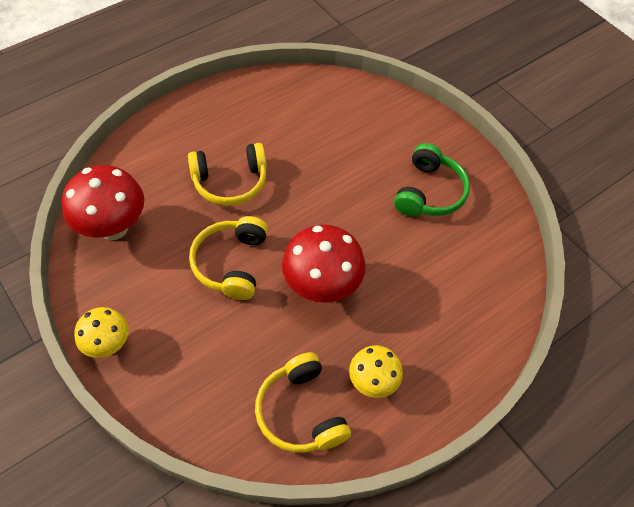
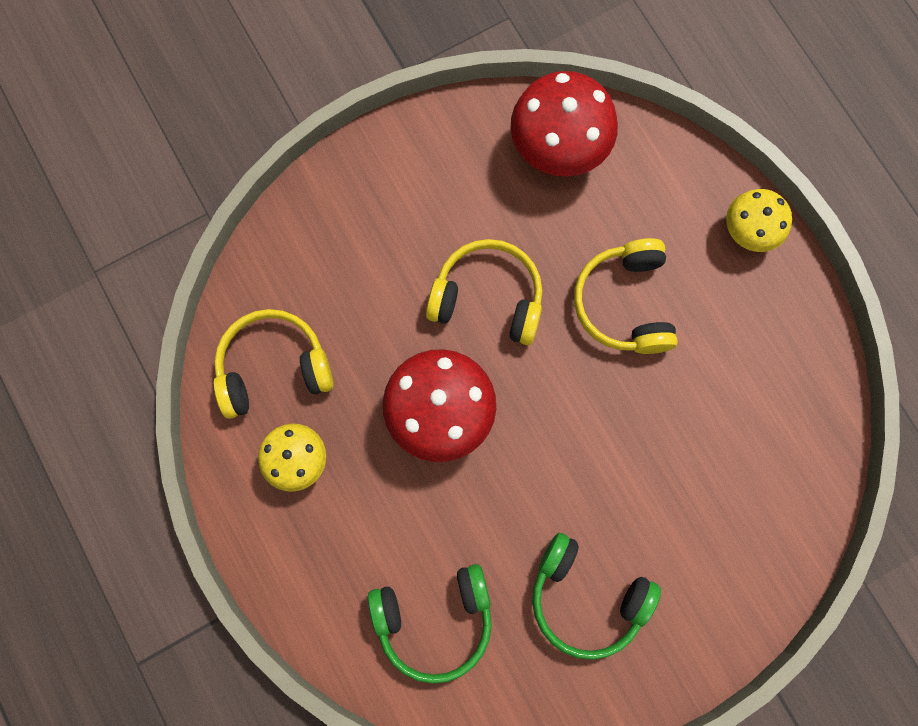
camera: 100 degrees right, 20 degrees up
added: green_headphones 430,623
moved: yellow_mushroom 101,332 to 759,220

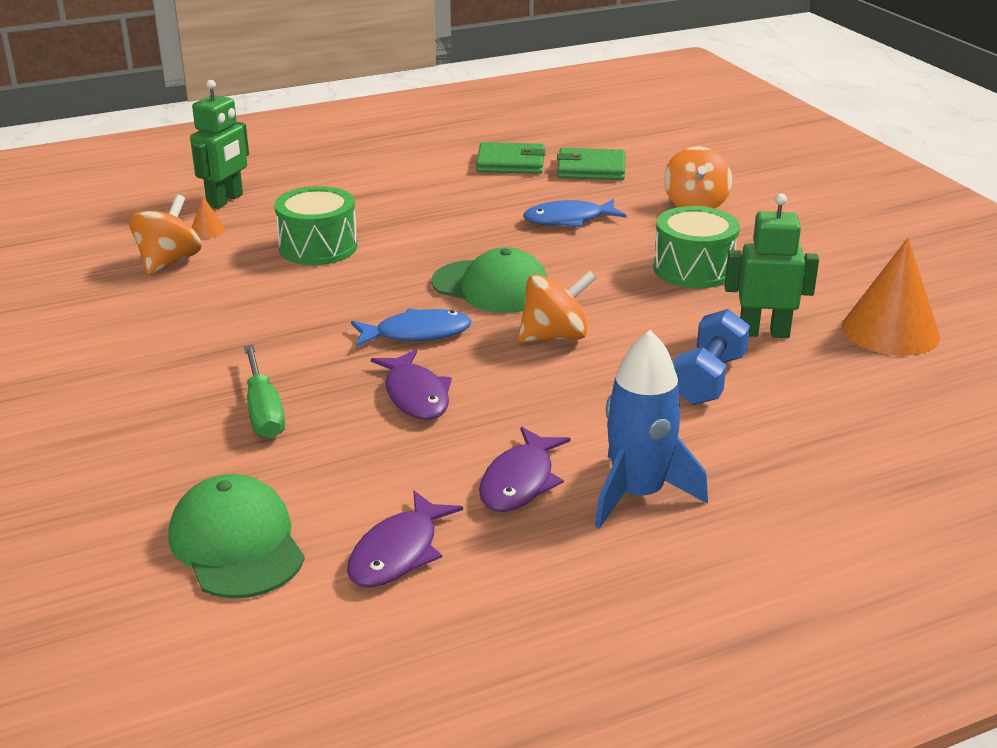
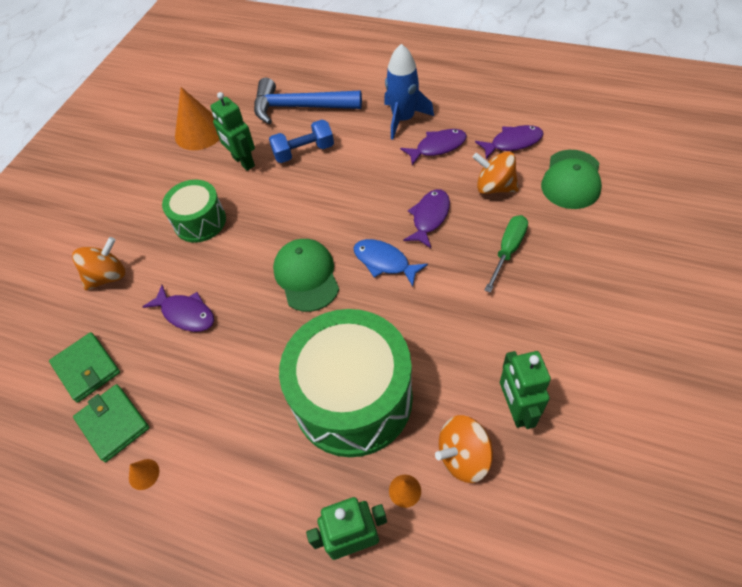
camera: 130 degrees left, 25 degrees up
added: orange_cone 144,474; blue_hammer 308,101; green_robot 525,390
moved: orange_spinning_top 557,307 to 495,173
recoloured: blue_fish 575,213 to purple_fish 178,308
resized: green_drum 316,225 = 346,383 x1.83

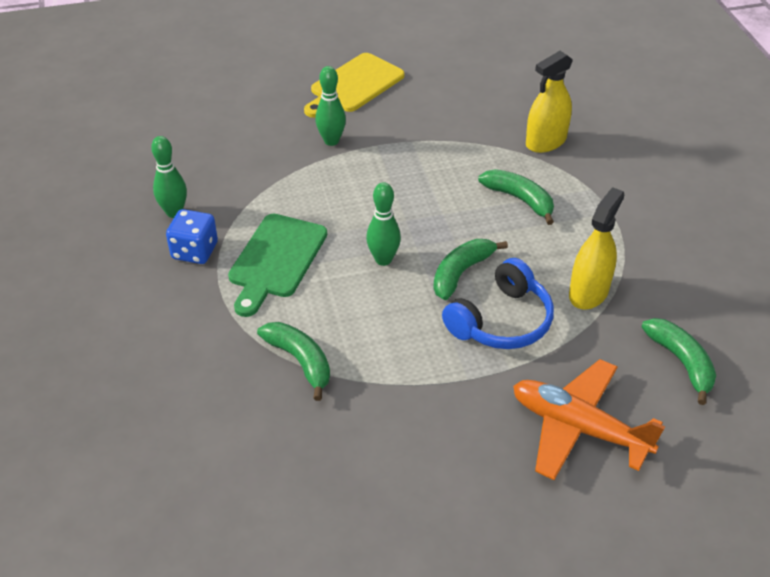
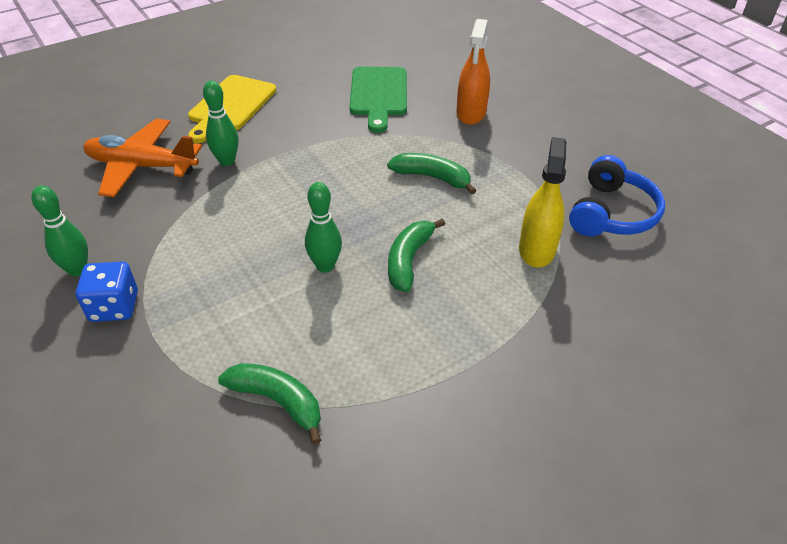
camera: 20 degrees left, 0 degrees up
removed: yellow_spray_bottle 549,102; green_banana 679,361
added: orange_spray_bottle 473,72
moved: orange_plane 589,419 to 142,158; green_cutting_board 277,265 to 378,100; blue_headphones 498,303 to 617,195

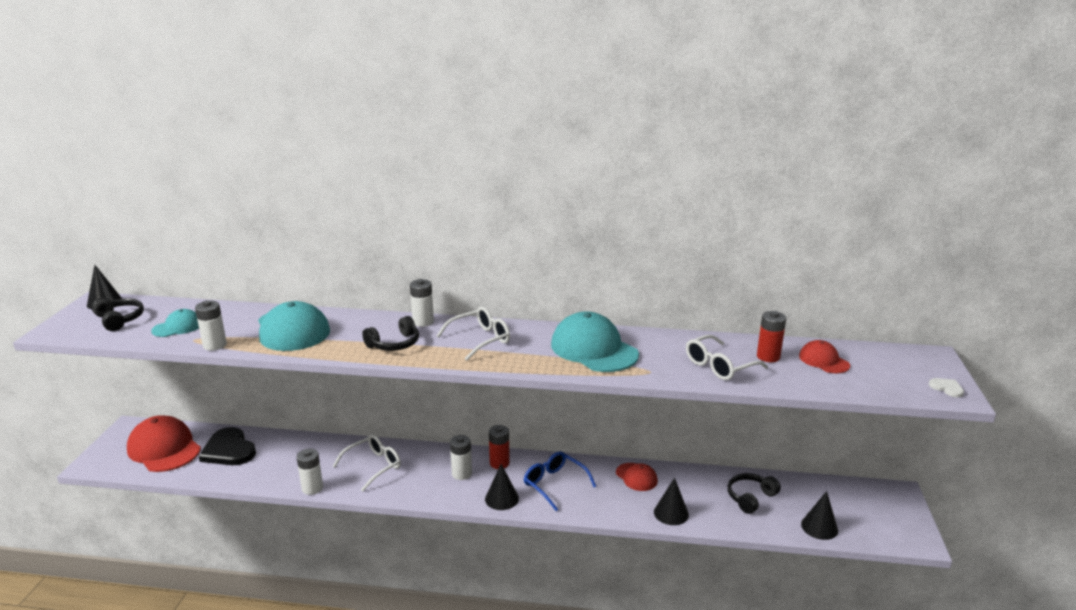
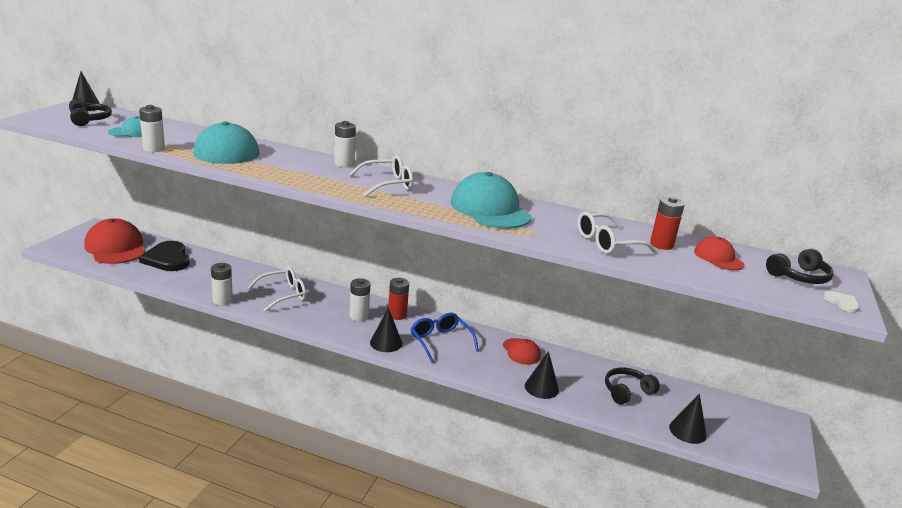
camera: 10 degrees right, 0 degrees up
moved: black_headphones 390,333 to 800,266

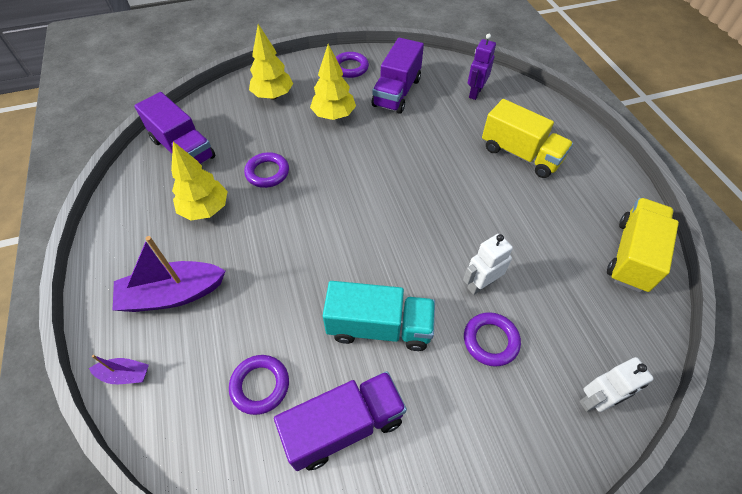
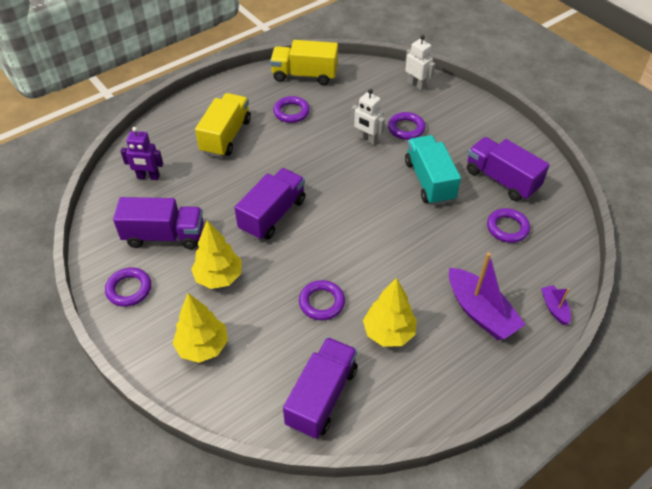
camera: 110 degrees left, 5 degrees down
added: purple_truck 269,204; purple_ring 291,109

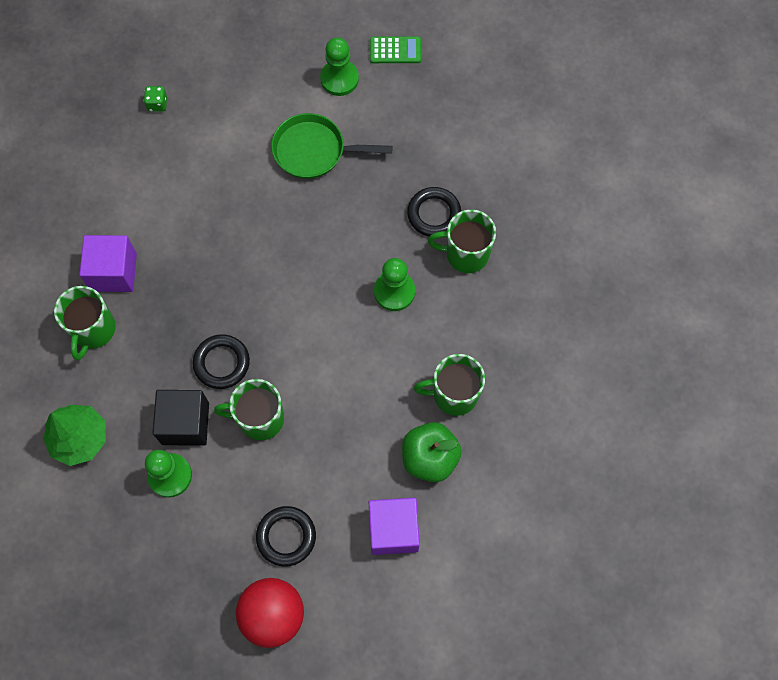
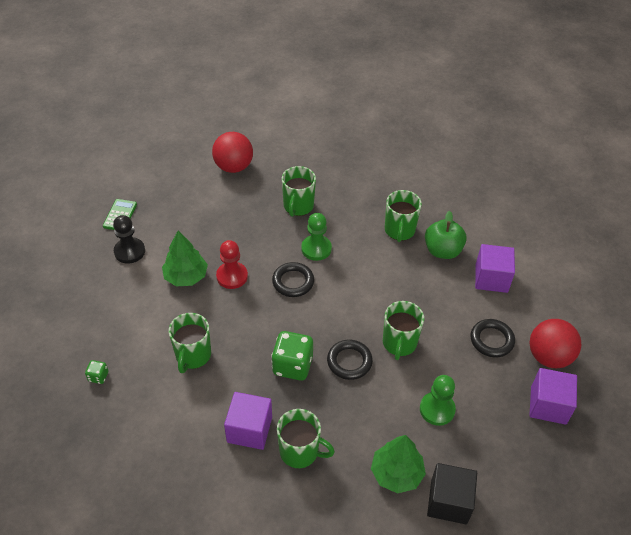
camera: 80 degrees left, 20 degrees down
added: green_mug 190,343; red_ball 232,152; red_pawn 232,264; green_dice 292,356; purple_cube 553,396
moved: black_ring 434,212 to 293,279; black_cube 181,418 to 452,493
replaced: green_pan 332,146 to green_tree 185,258
recoloured: green_pawn 339,66 to black_pawn 129,239

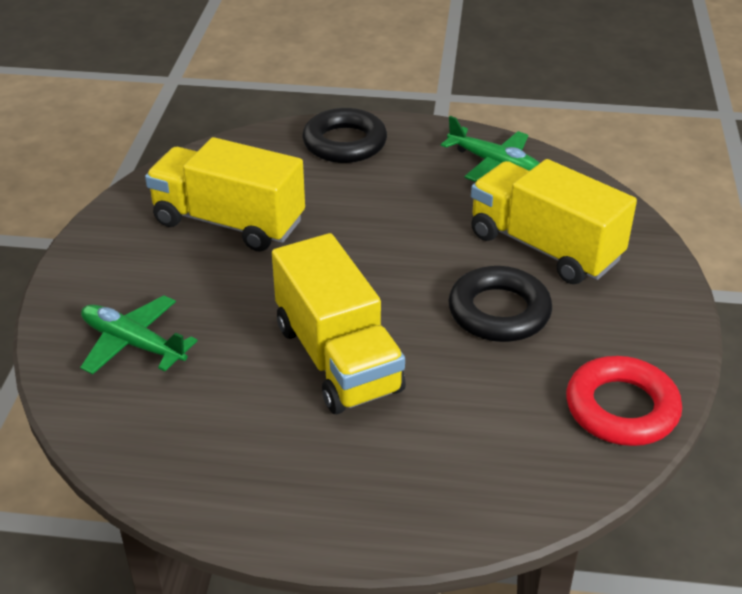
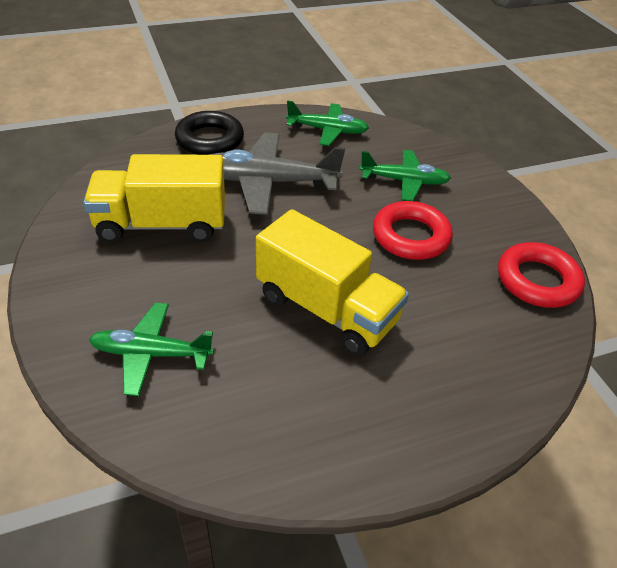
camera: 30 degrees left, 5 degrees up
added: grey_plane 276,173
replaced: yellow_truck 554,221 to green_plane 405,175
recoloured: black_ring 500,304 to red_ring 413,230

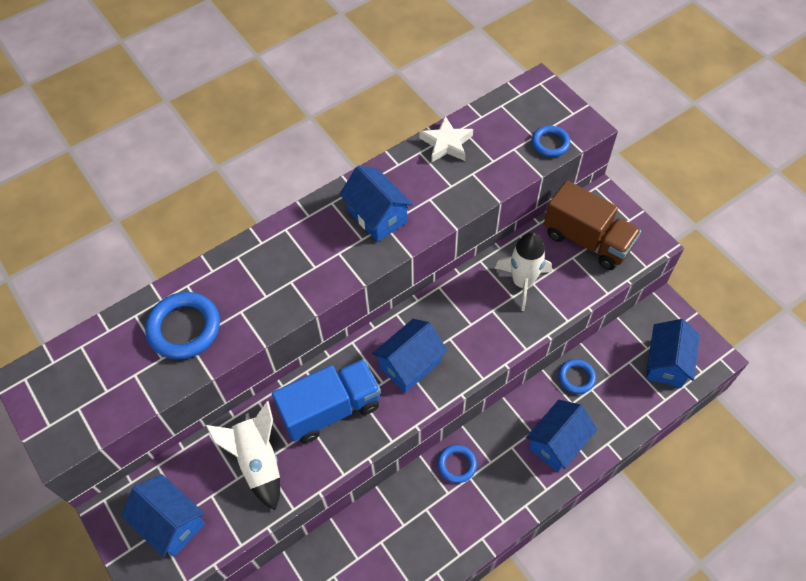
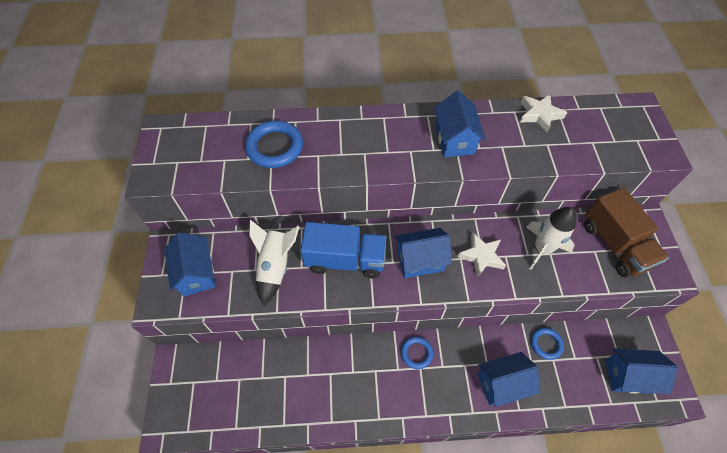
camera: 30 degrees right, 0 degrees up
removed: blue_ring 551,141
added: white_star 481,255
turned: blue_house 673,353 = 641,371 45 degrees clockwise

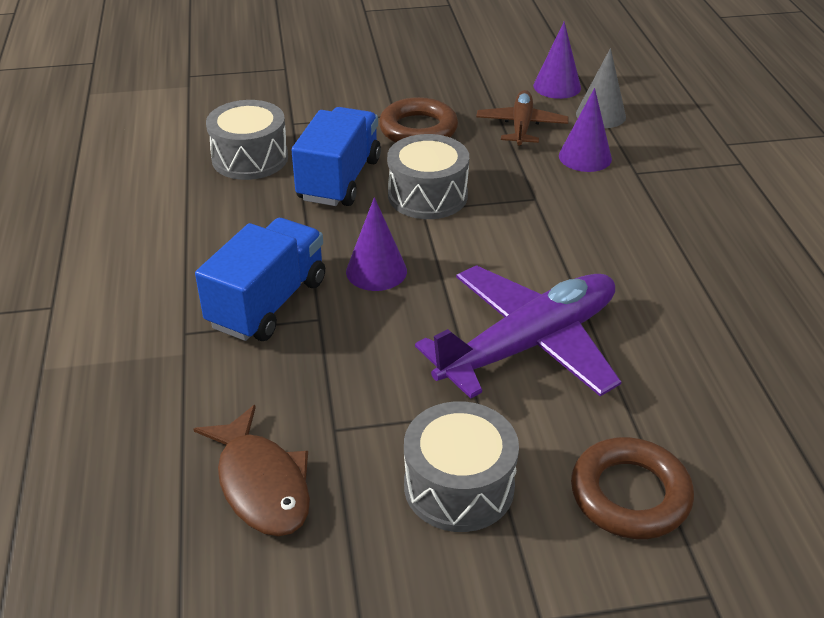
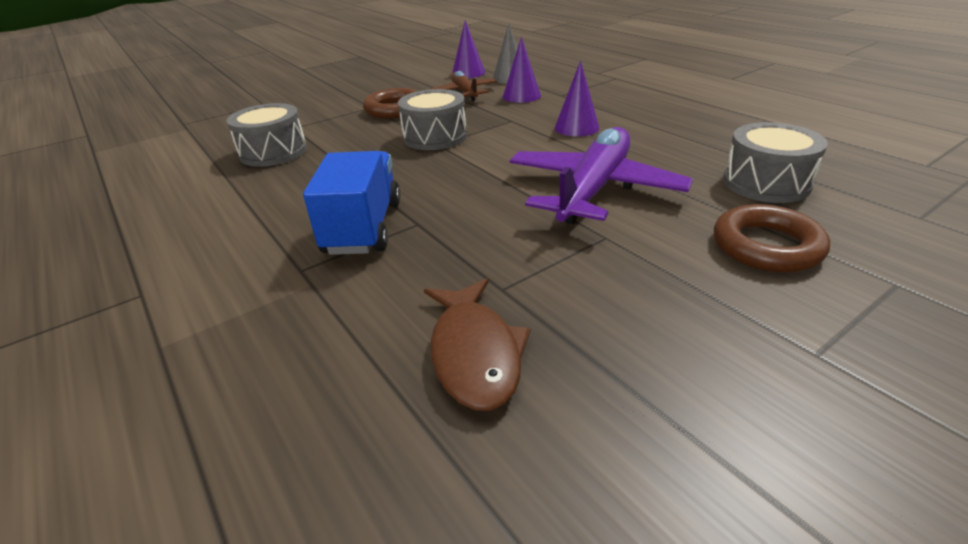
camera: 25 degrees left, 5 degrees down
removed: blue_truck 336,156
moved: purple_cone 376,244 to 577,98; grey_drum 461,466 to 775,162
turned: brown_fish 251,470 = 477,345 45 degrees clockwise

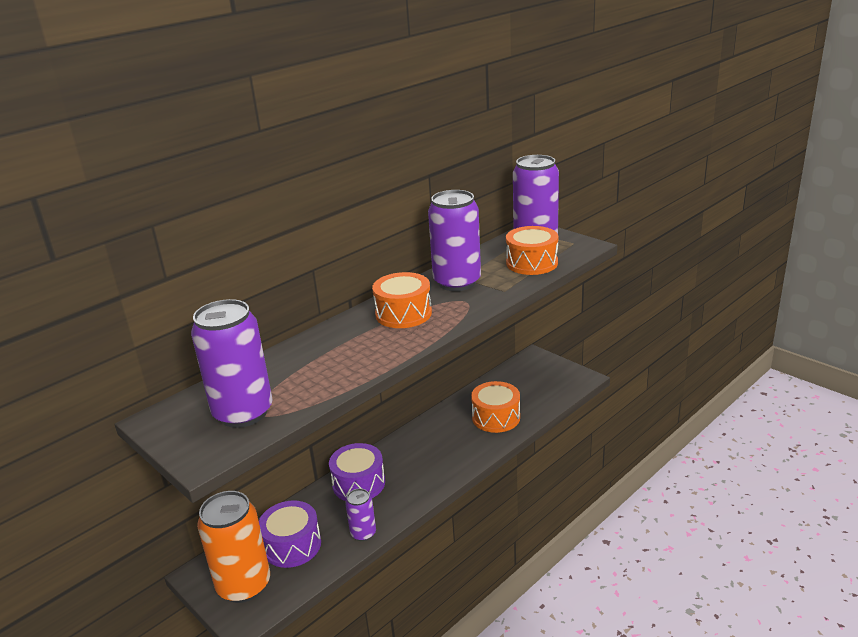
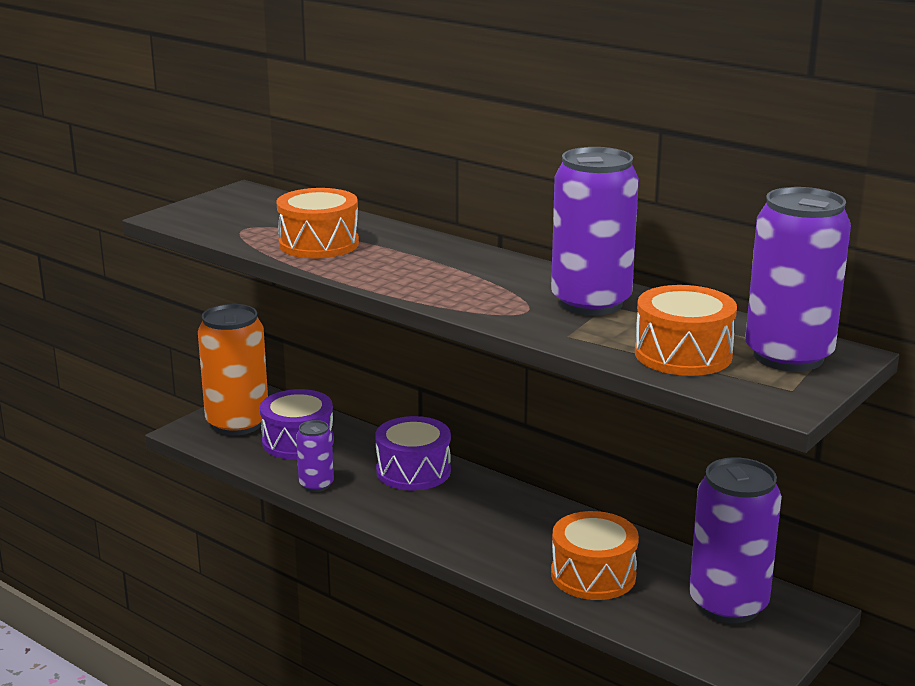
camera: 80 degrees right, 5 degrees down
moved: orange_drum 402,300 to 317,223; purple_can 232,363 to 735,540

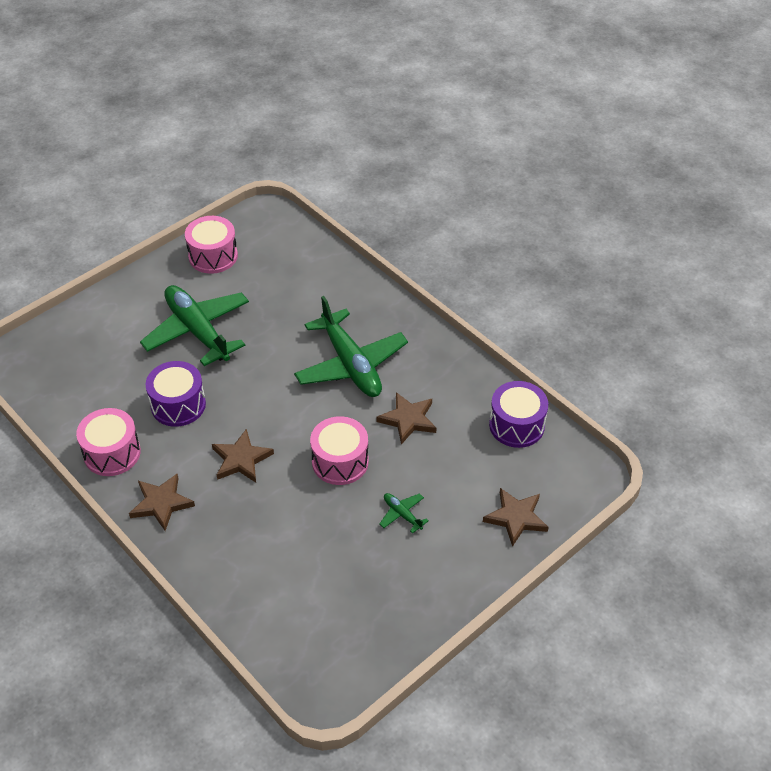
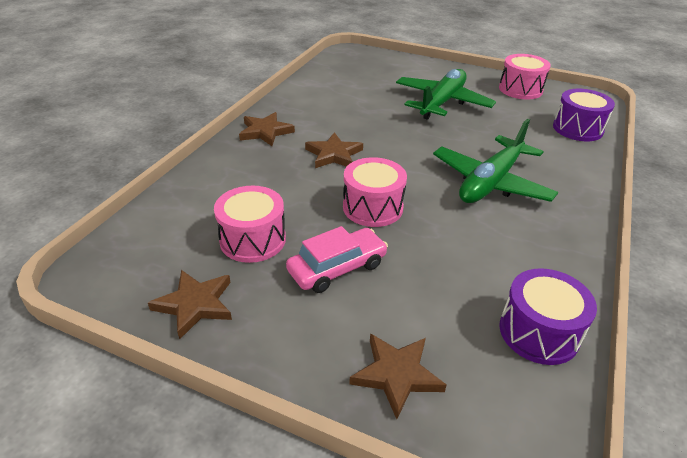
camera: 65 degrees right, 10 degrees down
moved: brown_star 406,418 to 190,304; pink_drum 108,442 to 250,224; purple_drum 176,394 to 584,115
replaced: green_plane 403,513 to pink_car 337,259

